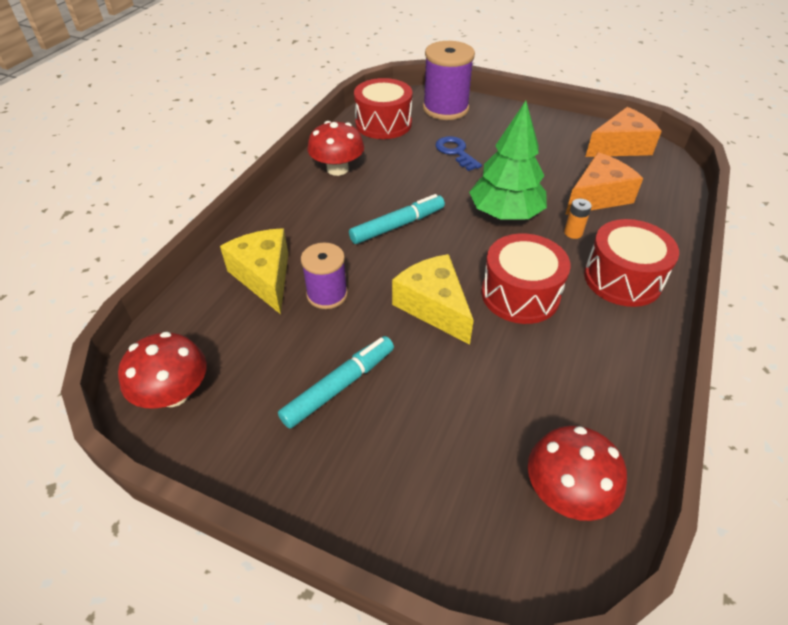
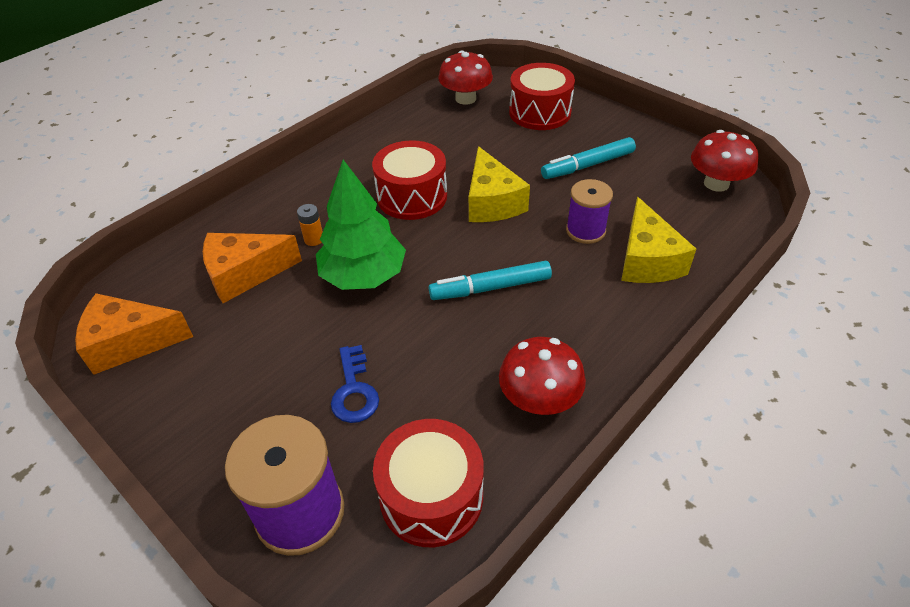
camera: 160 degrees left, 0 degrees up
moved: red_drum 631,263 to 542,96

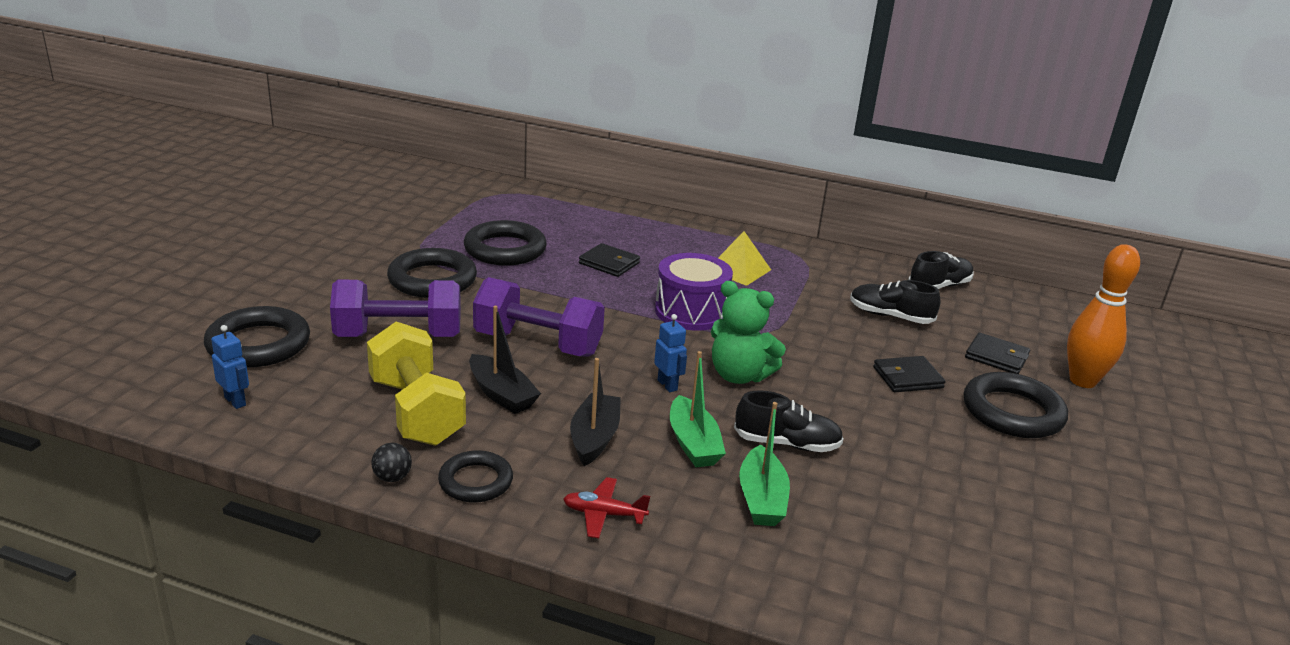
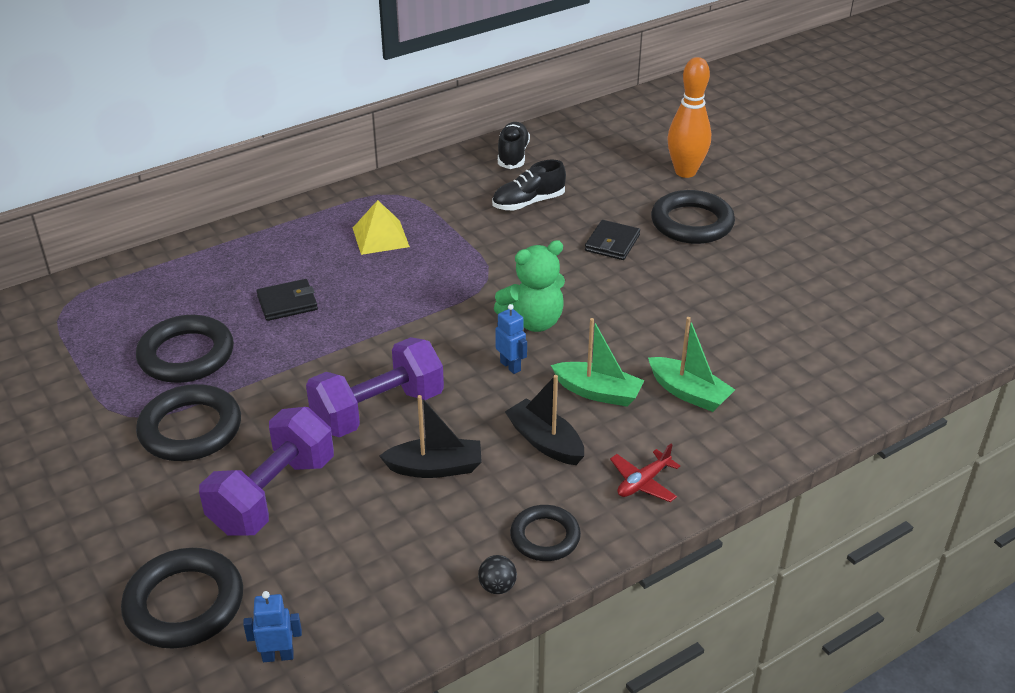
camera: 50 degrees left, 10 degrees up
removed: yellow_dumbbell 416,384; purple_drum 694,292; black_shoe 789,421; black_wallet 997,353
turned: blue_robot 670,353 = 511,339 45 degrees clockwise

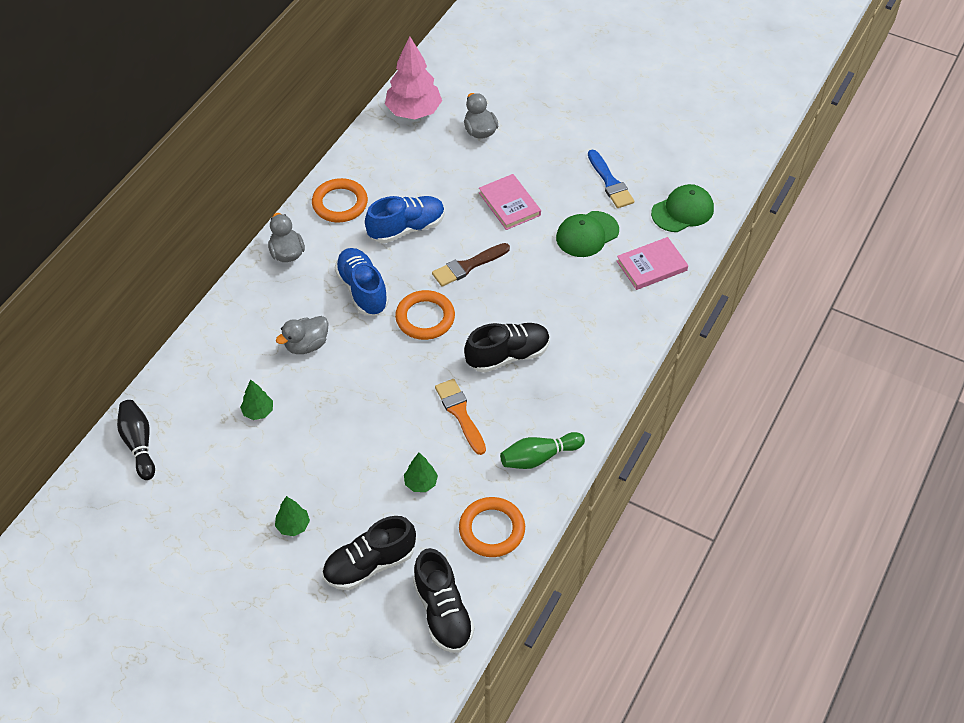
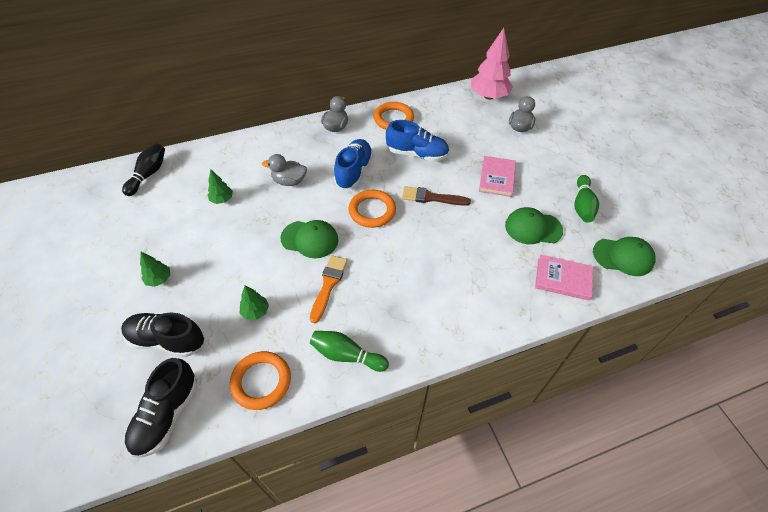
camera: 40 degrees right, 0 degrees up
removed: black_shoe 507,348
added: green_cap 309,239
replaced: blue_brush 611,179 to green_bowling_pin 586,199

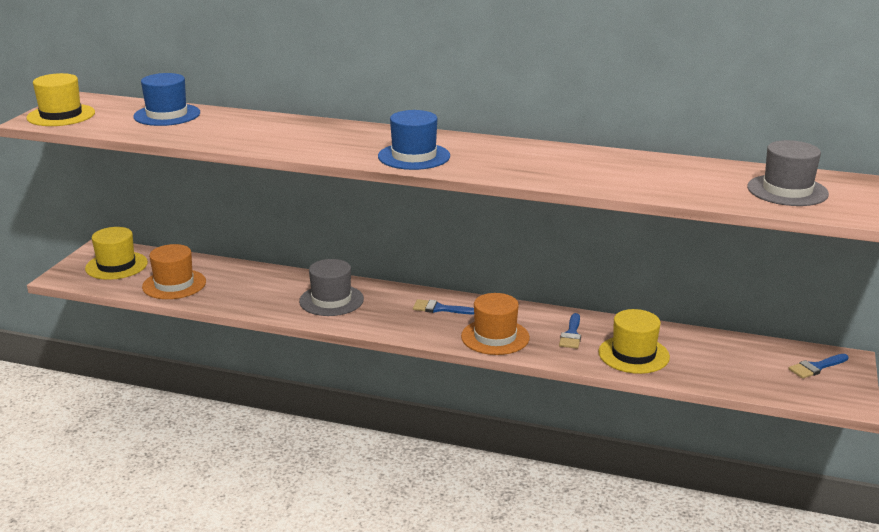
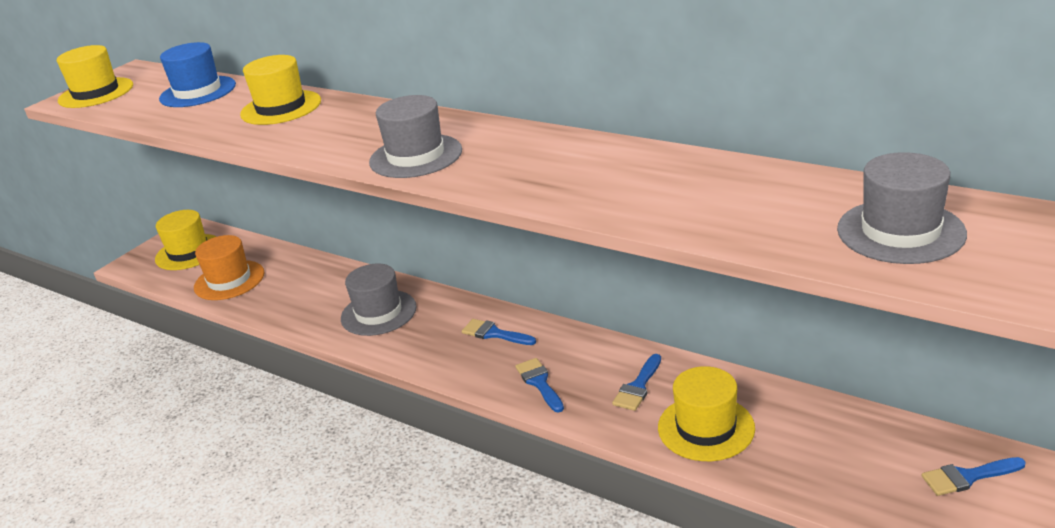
camera: 20 degrees right, 5 degrees up
added: yellow_hat 280,90
replaced: orange_hat 495,324 to blue_brush 539,385
recoloured: blue_hat 414,140 to grey_hat 415,136

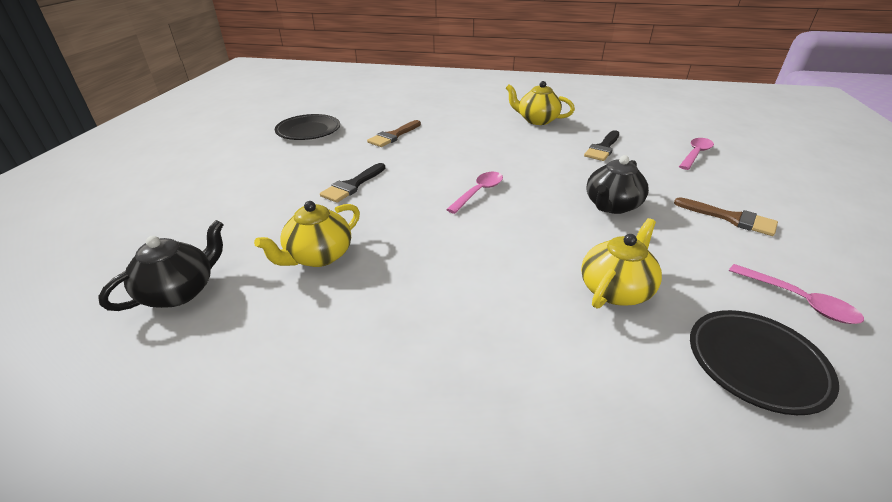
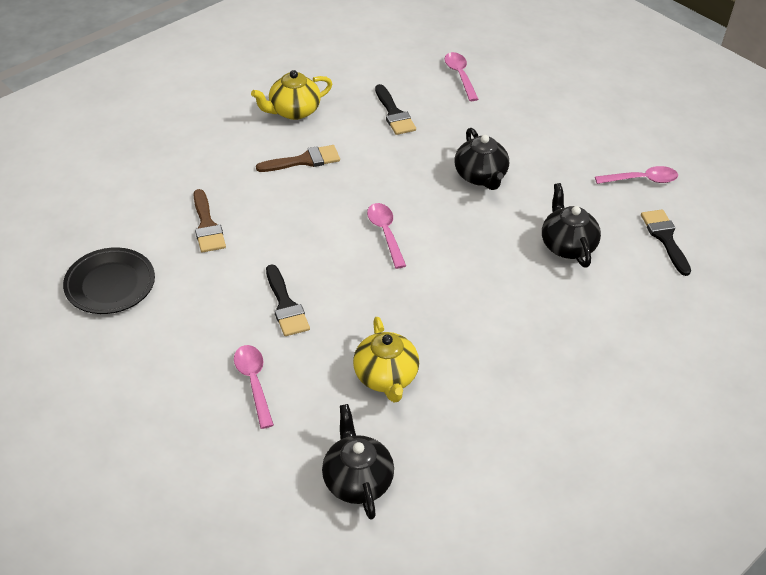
camera: 55 degrees left, 10 degrees up
added: pink_spoon 254,387
moved: brown_brush 726,216 to 298,158
replaced: black_plate 764,362 to black_brush 666,242
recoloured: yellow_teapot 621,263 to black_teapot 571,225

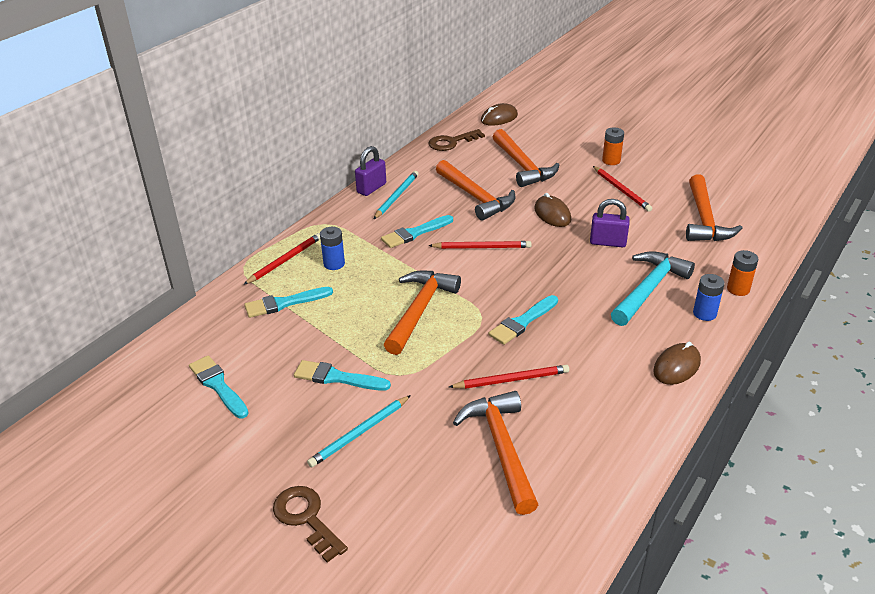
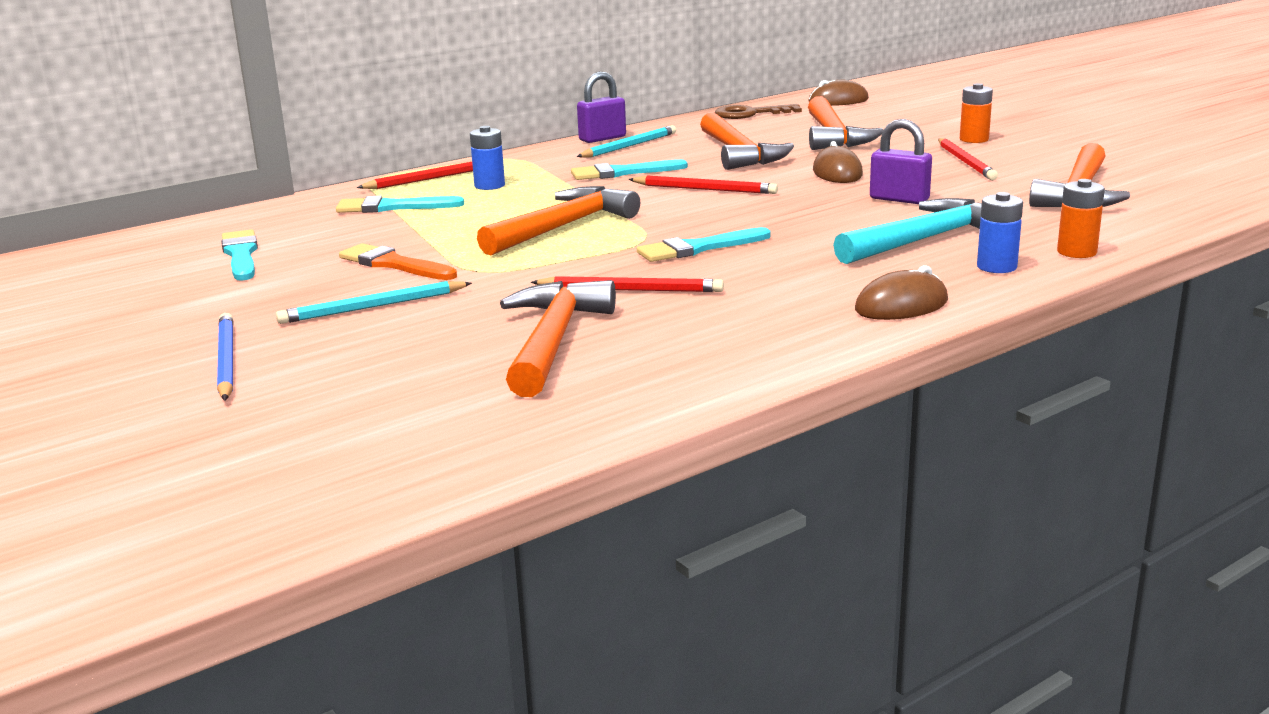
camera: 20 degrees right, 15 degrees down
replaced: brown_key 310,524 to blue_pencil 225,357
recoloured: turquoise_brush 342,375 to orange_brush 398,261

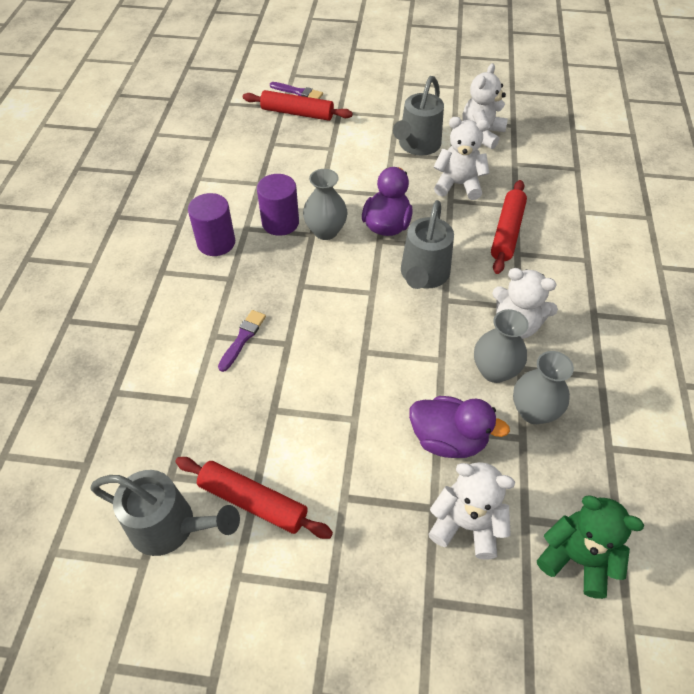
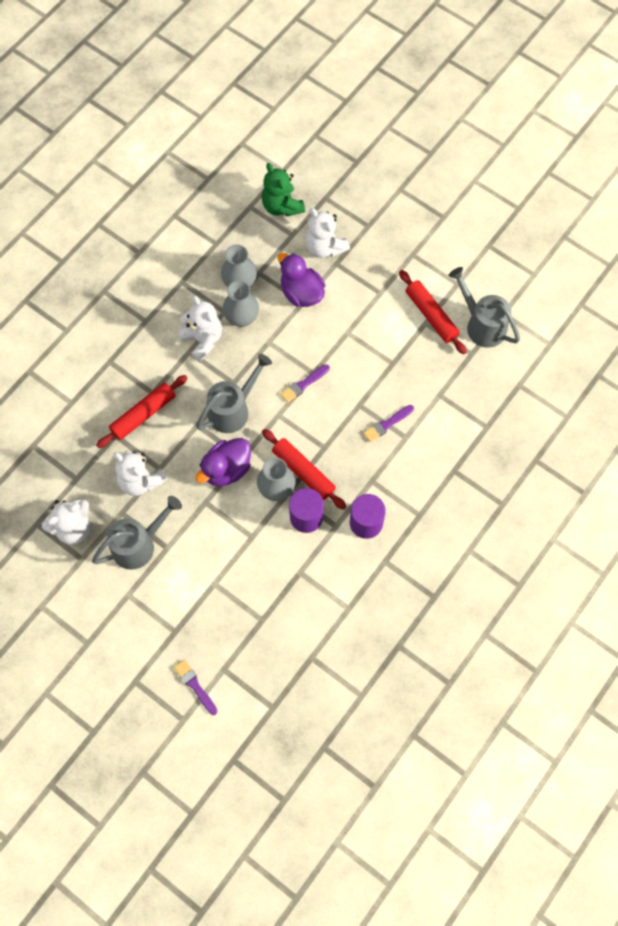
camera: 150 degrees left, 15 degrees up
added: purple_brush 305,384
moved: red_rolling_pin 298,105 to 304,469

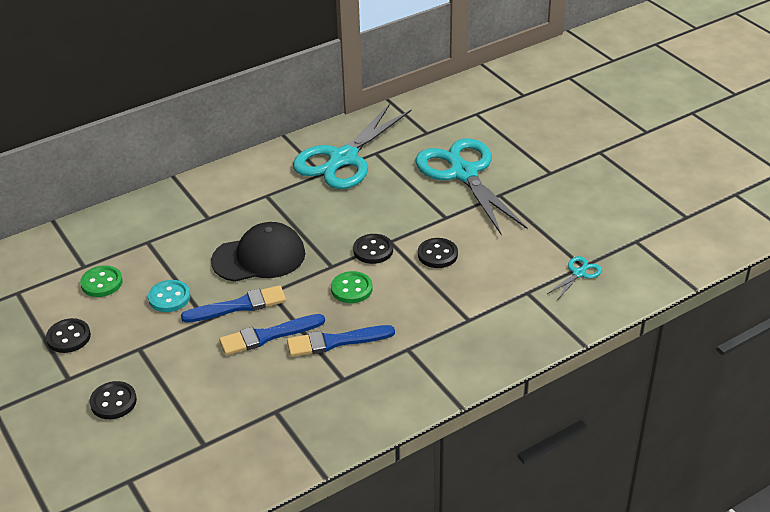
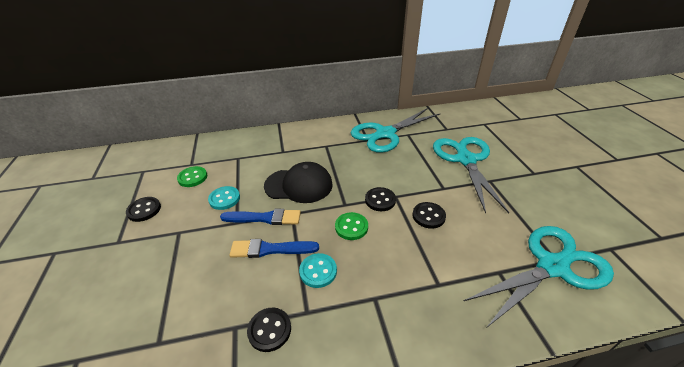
camera: 20 degrees right, 0 degrees up
moved: black_button 113,400 to 269,330
replaced: blue_brush 341,341 to turquoise_button 318,270
resized: turquoise_scissors 574,277 = 539,277 x2.48

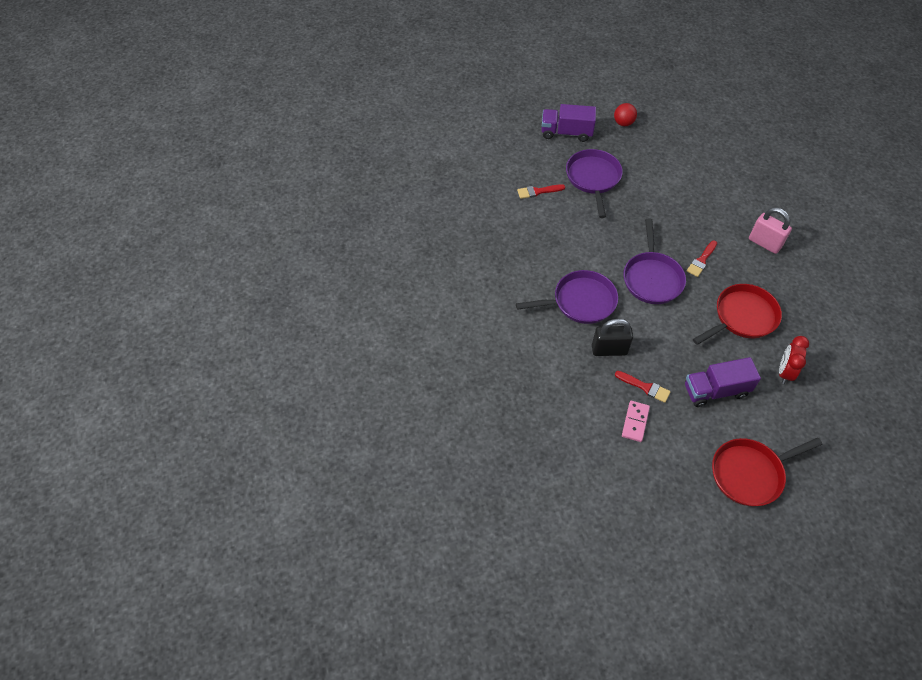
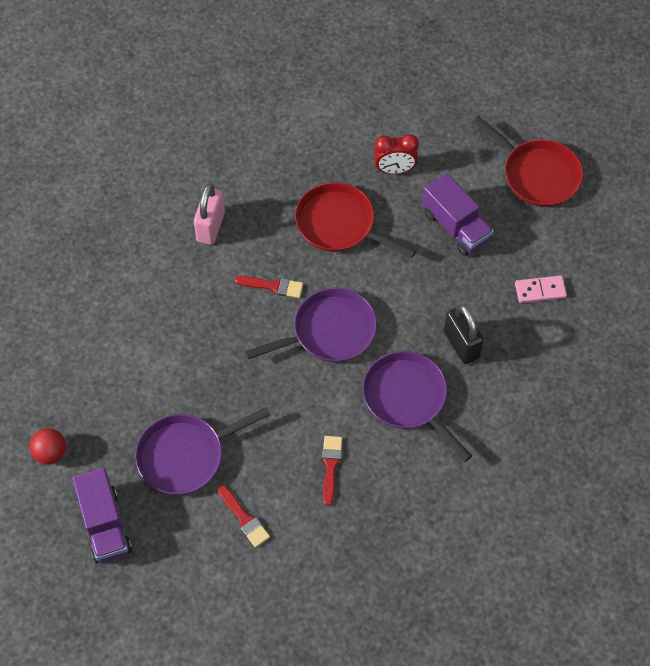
camera: 115 degrees left, 5 degrees up
moved: red_brush 643,387 to 332,471

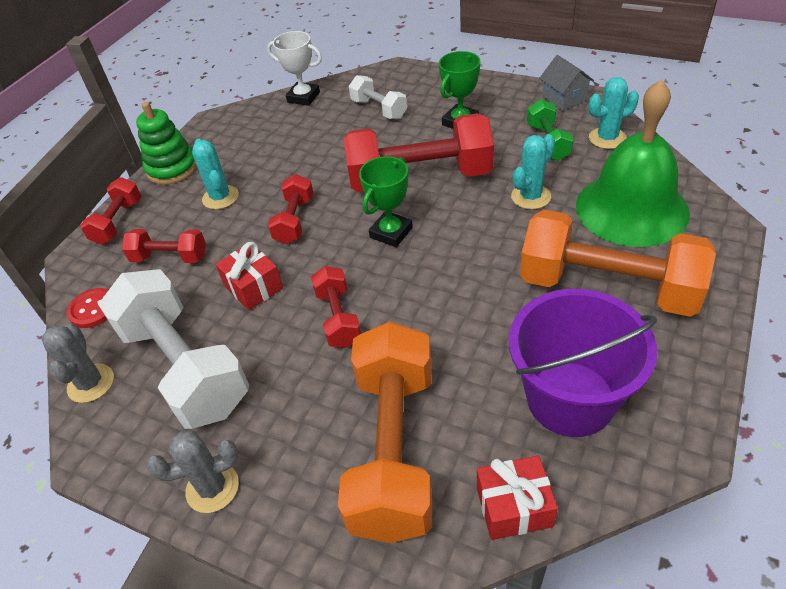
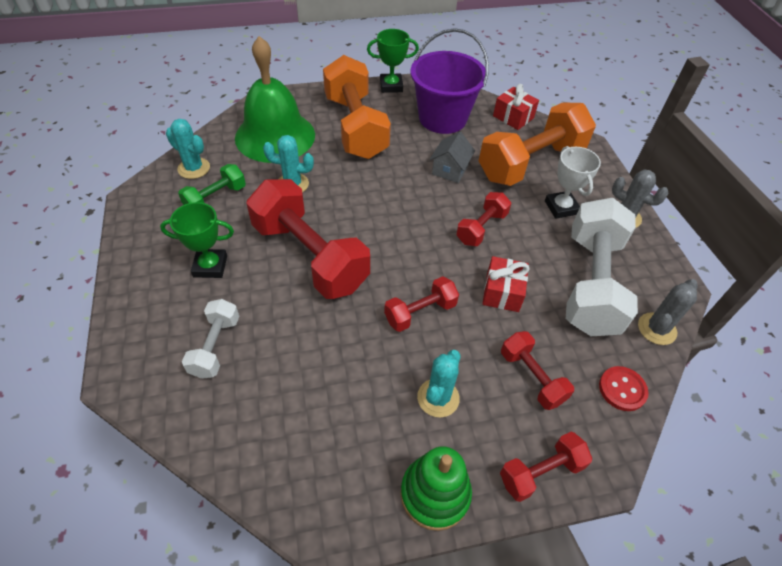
camera: 135 degrees left, 5 degrees up
moved: green_trophy 386,201 to 393,61; grey_house 566,83 to 452,157; white_trophy 294,68 to 573,182

